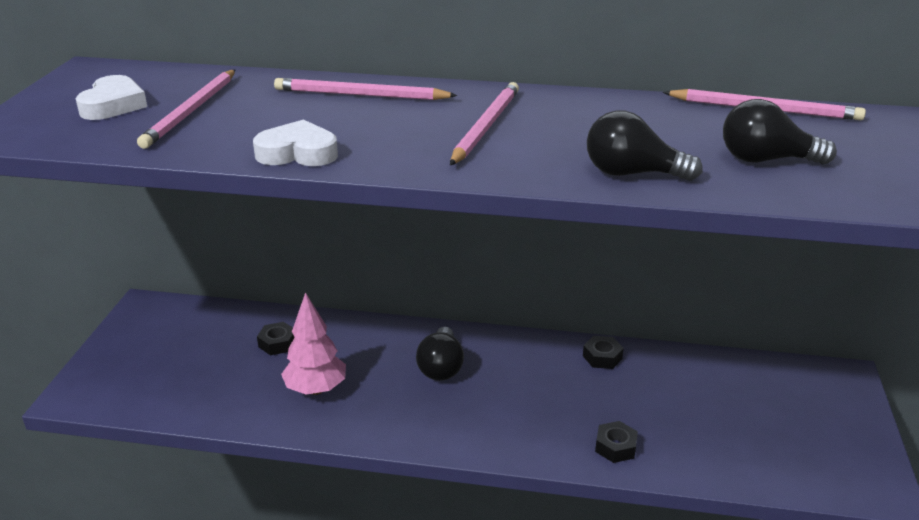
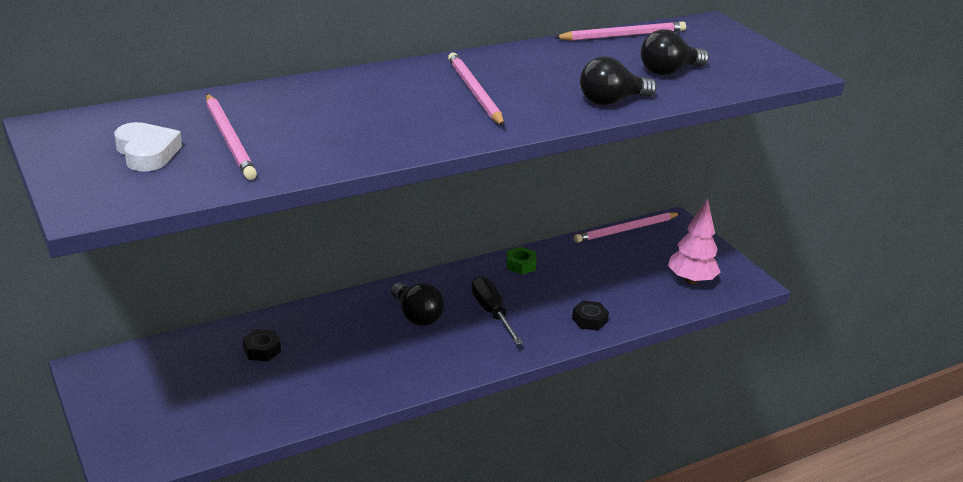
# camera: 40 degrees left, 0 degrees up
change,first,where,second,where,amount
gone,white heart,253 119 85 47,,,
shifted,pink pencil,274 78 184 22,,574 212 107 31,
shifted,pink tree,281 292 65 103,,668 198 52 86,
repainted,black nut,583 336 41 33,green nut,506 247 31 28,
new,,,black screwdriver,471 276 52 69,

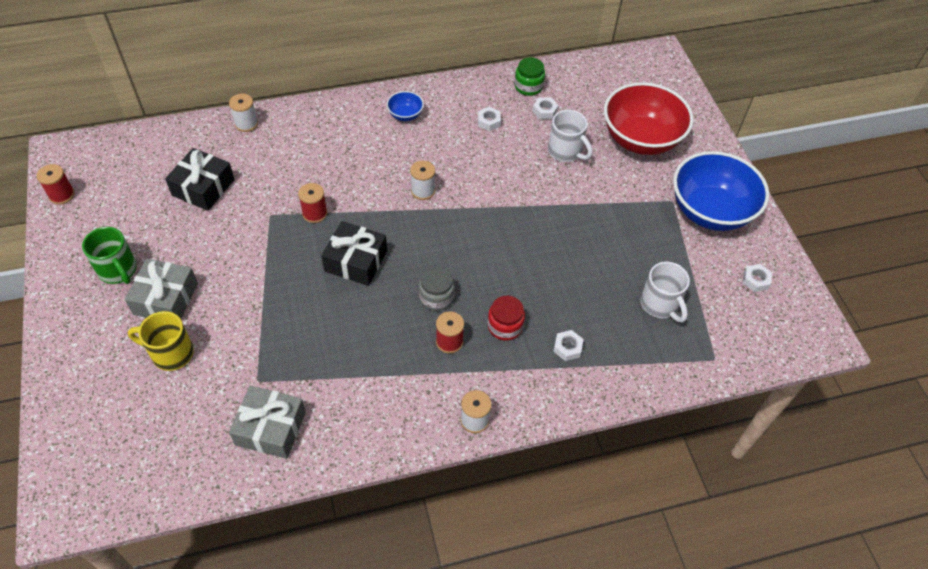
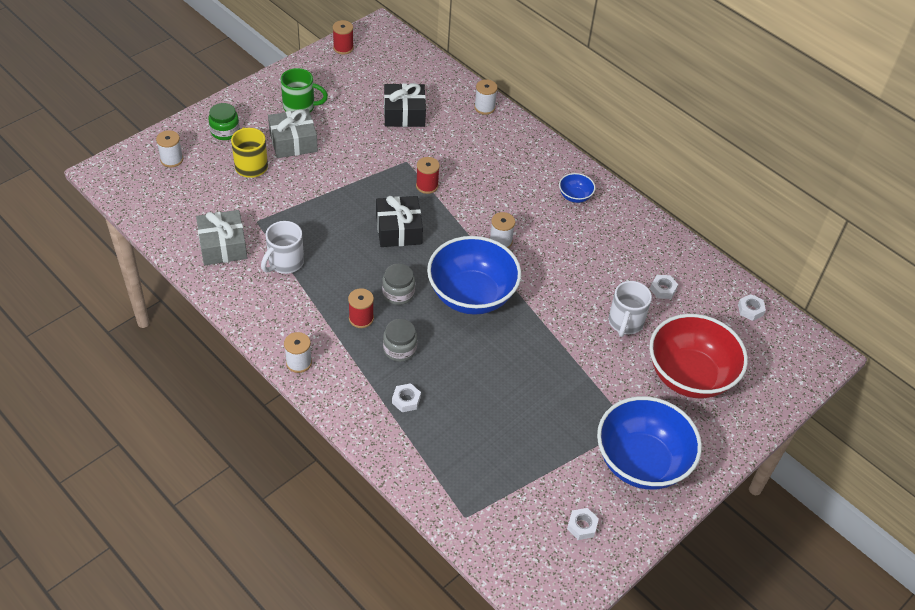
# camera: 60 degrees right, 5 degrees down
change,first,where,second,where,amount
rotated,green mug,82 227 55 57,,281 68 47 44,105 degrees counterclockwise
shifted,white nut,478 107 23 24,,738 294 28 27,
repainted,red jar,488 296 37 45,grey jar,383 319 34 43,
shifted,green jar,515 57 30 39,,208 103 32 37,
shifted,white mug,640 262 50 61,,261 221 43 53,
new,,,white spool,156 130 27 37,
new,,,blue bowl,427 236 94 79,

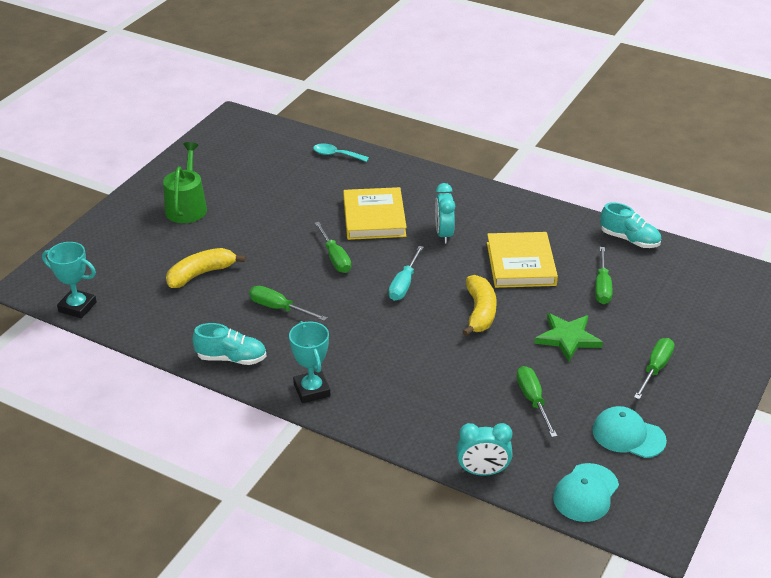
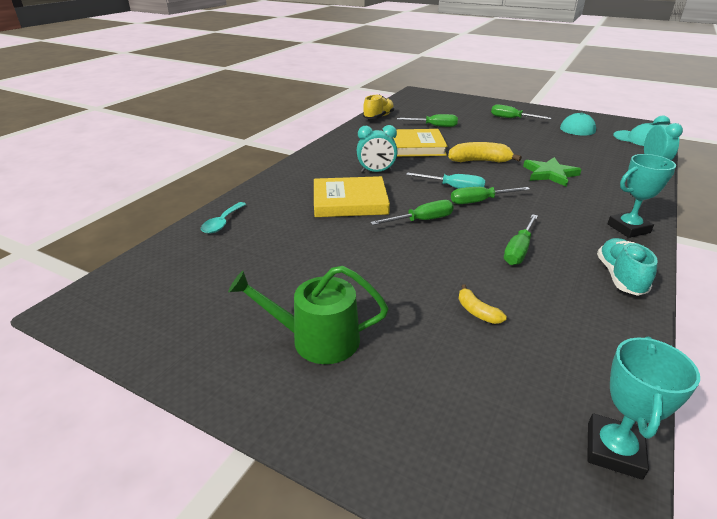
# camera: 90 degrees left, 5 degrees down
change,first,where,second,where,amount
scaled,yellow banana,166 248 80 40,,459 284 48 40,x0.54
shifted,green screwdriver,516 366 41 71,,451 187 79 17,
shifted,green star,535 313 68 49,,523 157 59 30,
repainted,turquoise shoe,600 202 61 46,yellow shoe,363 94 31 25,

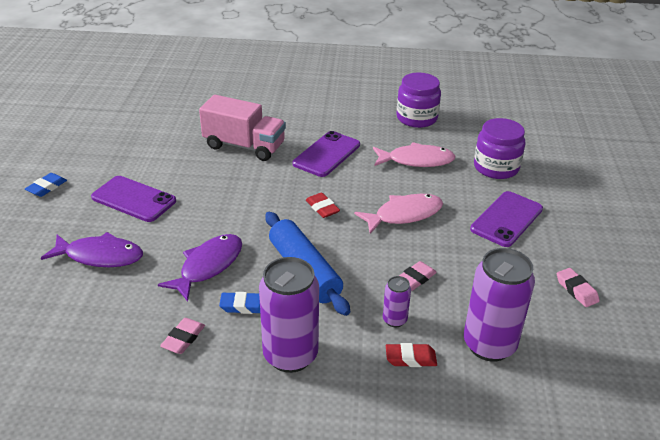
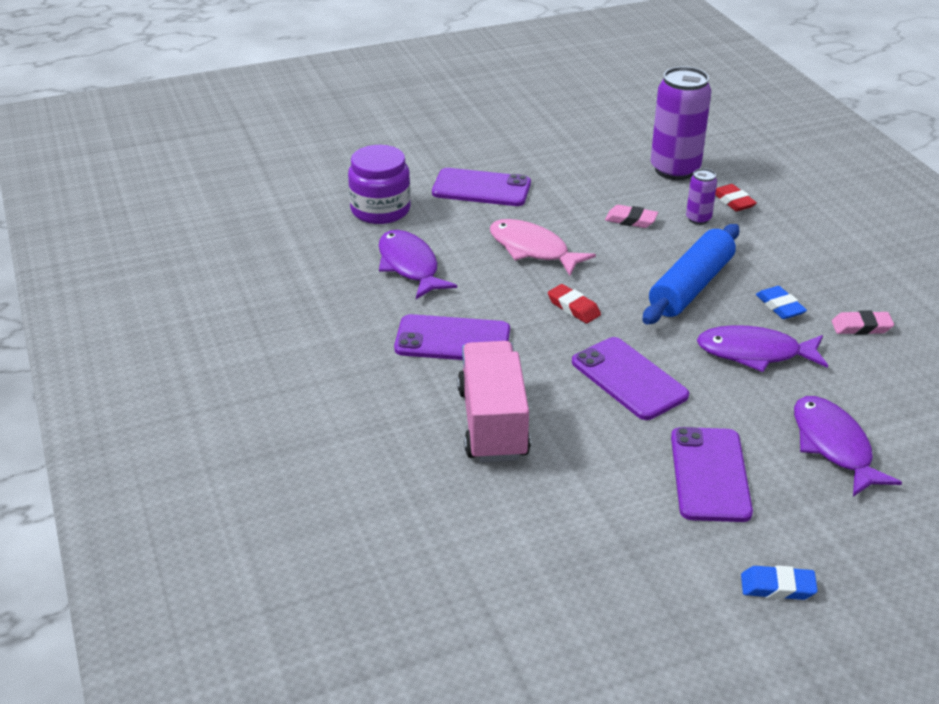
# camera: 115 degrees left, 0 degrees up
change,first,where,second,where,amount
gone,purple can,259 257 60 116,,,
rotated,red eraser,306 193 34 25,,548 284 53 40,75 degrees counterclockwise
repainted,pink fish,373 142 83 25,purple fish,379 230 78 69,
gone,purple jar,396 72 45 56,,,
gone,pink eraser,557 268 43 39,,,
new,,,purple phone,572 337 117 83,

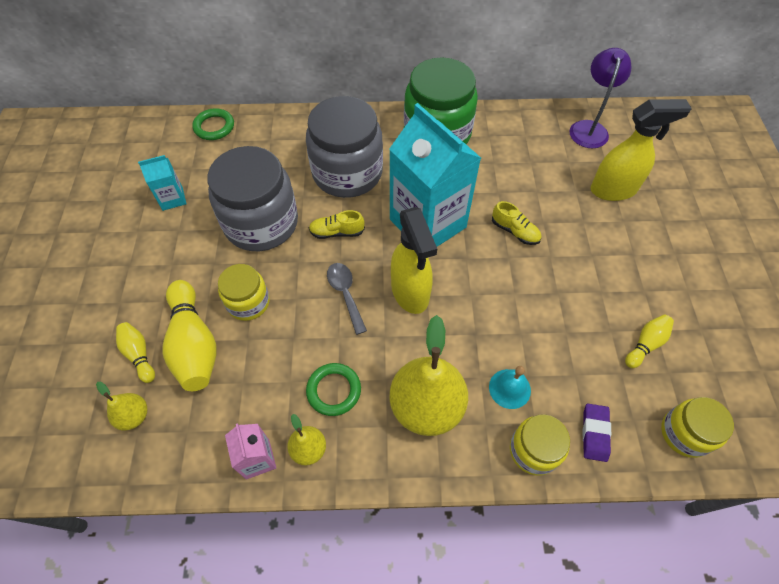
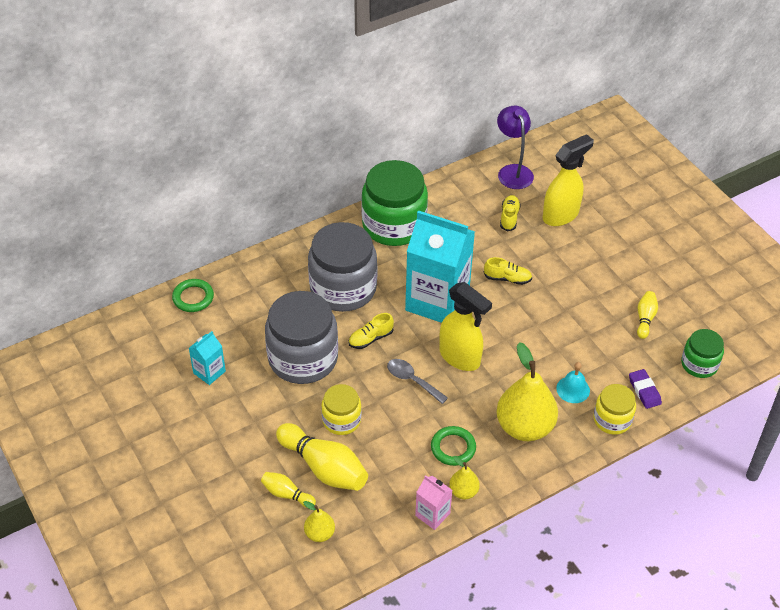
# camera: 30 degrees left, 10 degrees down
change,first,where,second,where,amount
repainted,yellow jar,661 397 73 61,green jar,681 329 43 49,
new,,,yellow shoe,500 195 21 37,

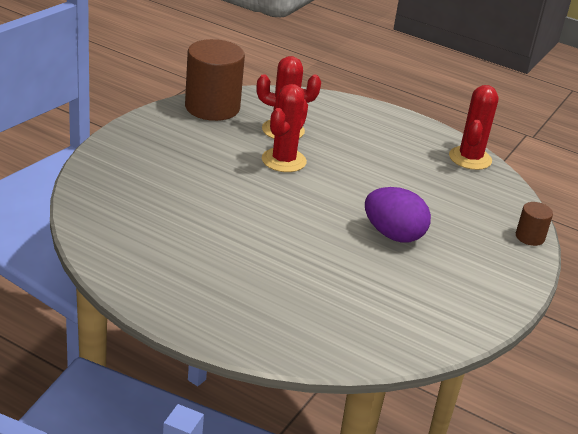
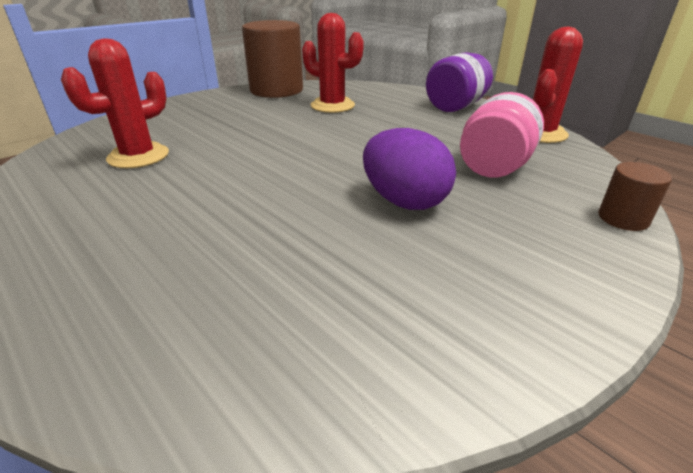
# camera: 20 degrees right, 0 degrees up
change,first,where,second,where,amount
shifted,red cactus,262 84 46 88,,61 38 108 130,
new,,,purple jar,426 52 67 60,
new,,,pink jar,460 92 84 85,

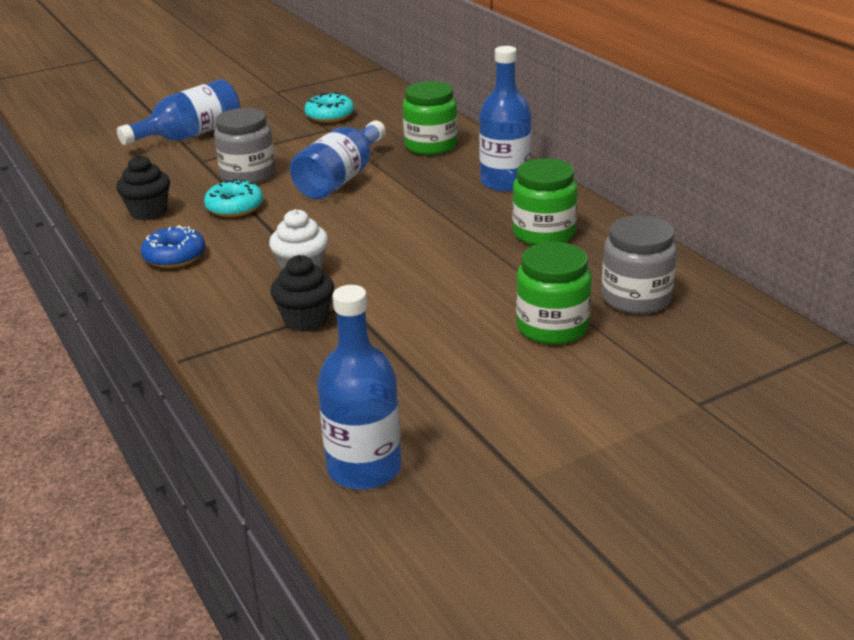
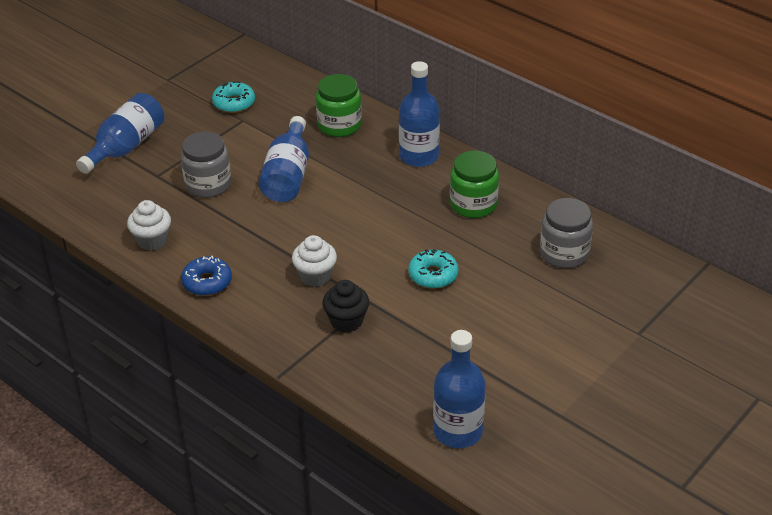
# camera: 20 degrees left, 10 degrees up
change,first,where,second,where,amount
repainted,black cupcake,116 155 54 65,white cupcake,127 200 44 50,
shifted,turquoise donut,204 178 59 39,,408 249 51 40,
gone,green jar,516 242 76 103,,,

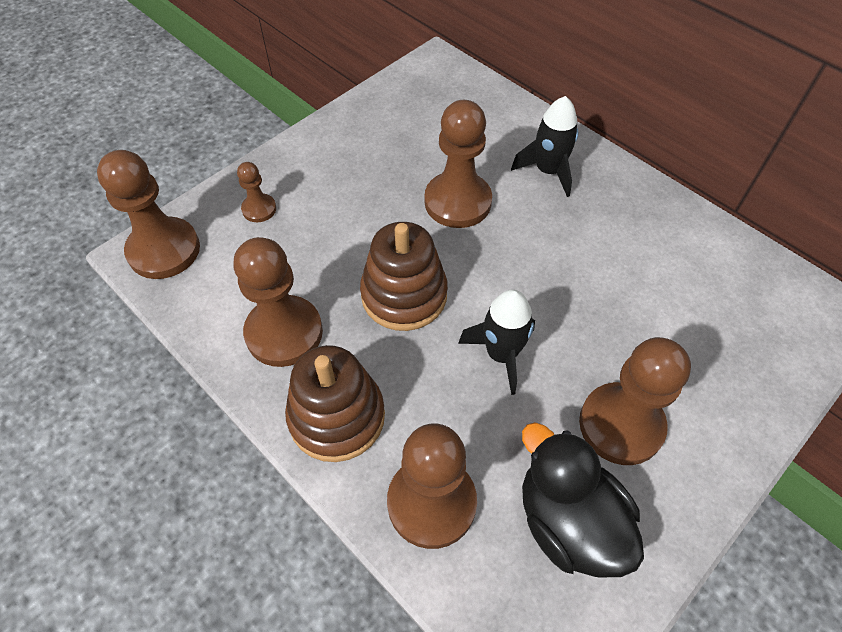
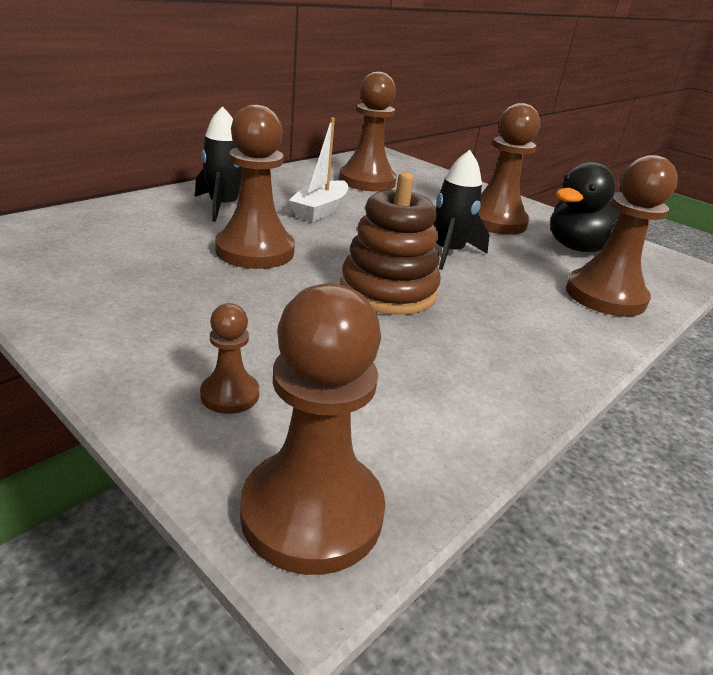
# camera: 95 degrees left, 25 degrees down
change,first,where,second,where,amount
shifted,brown pawn,234 237 89 130,,339 72 58 120,
gone,brown stacking toy,285 345 100 117,,,
new,,,white boat,289 118 59 104,

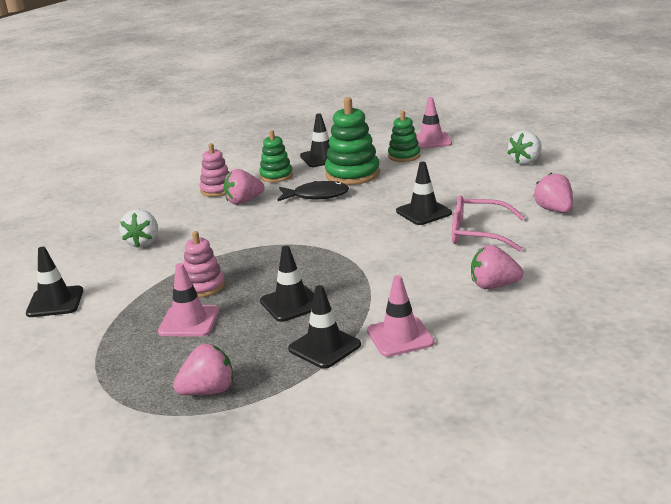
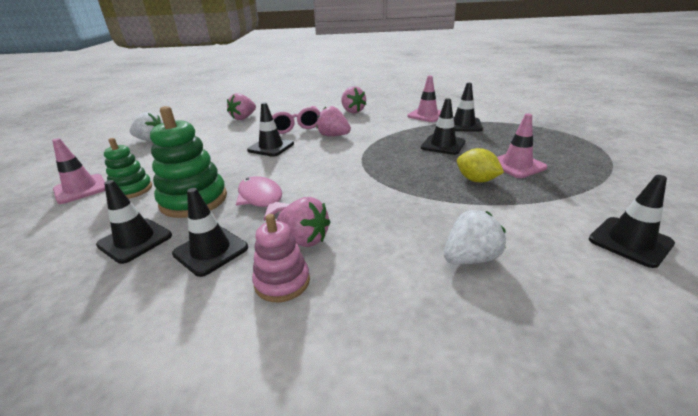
# camera: 125 degrees left, 5 degrees up
change,first,where,second,where,amount
shifted,pink strawberry,173 344 61 51,,316 106 35 30,
swapped,pink stacking toy,183 231 42 66,yellow lemon,457 148 47 34,
swapped,green stacking toy,259 130 34 52,black traffic cone,172 188 76 89,
repainted,black fish,278 181 71 20,pink fish,236 176 53 45,

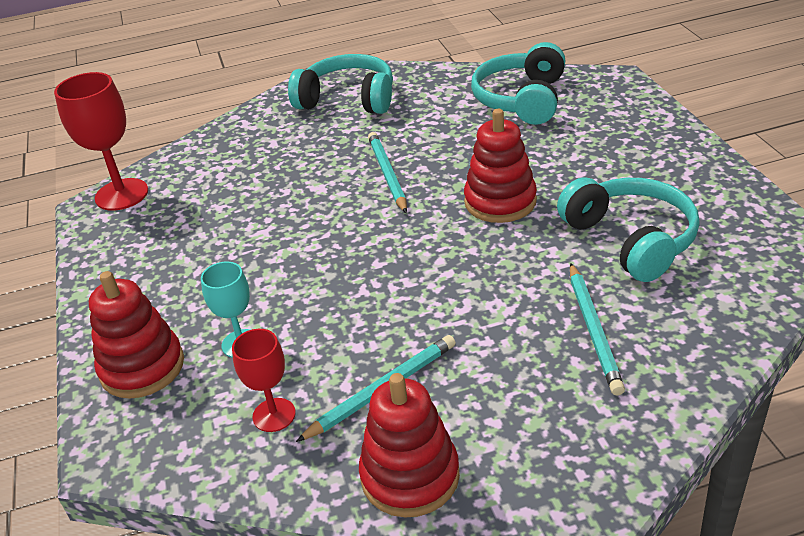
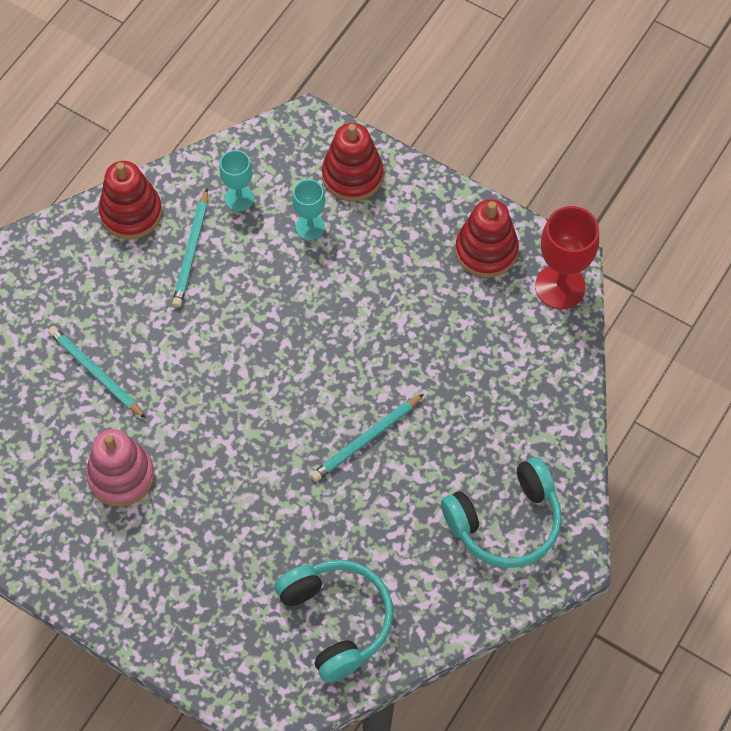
# camera: 135 degrees right, 25 degrees up
change,first,where,second,where,amount
repainted,red goblet,232 329 64 103,turquoise goblet,219 150 35 61,
rotated,turquoise pencil,368 132 39 81,,311 394 113 88,105 degrees clockwise
shifted,red stacking toy,464 109 73 114,,455 199 64 79,
swapped,turquoise headphones,557 178 143 104,pink stacking toy,86 429 68 78,

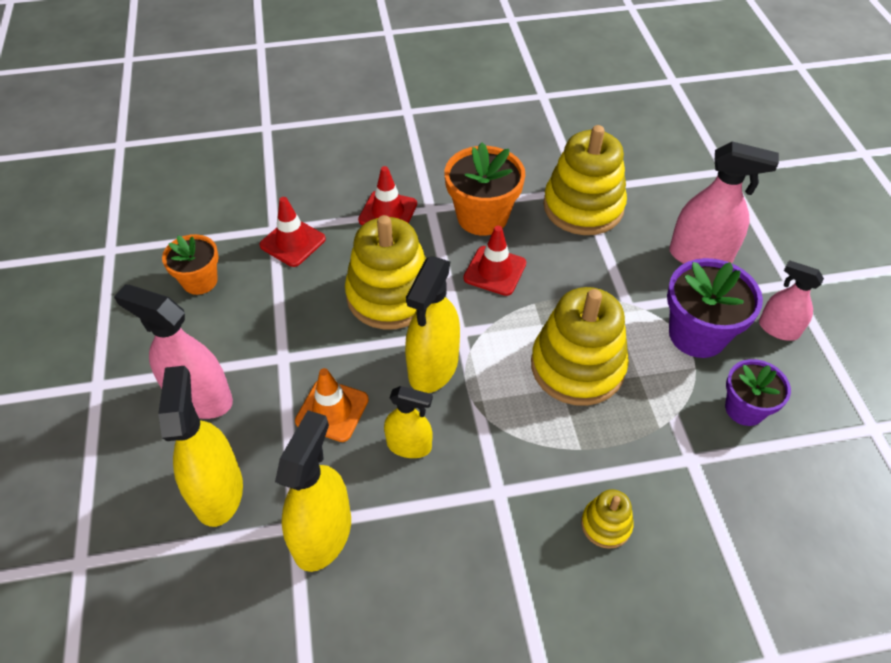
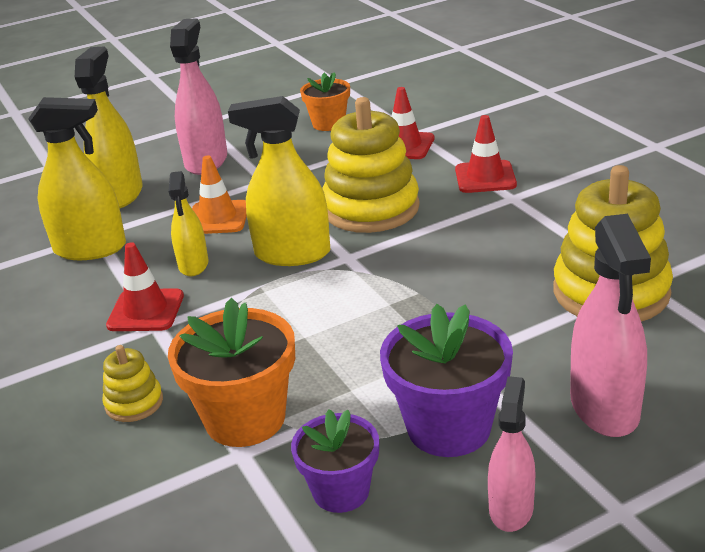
# camera: 75 degrees right, 20 degrees down
change,first,where,second,where,amount
rotated,yellow spray bottle,158 366 85 161,,75 46 68 162,60 degrees counterclockwise
shifted,orange flower pot,445 142 80 94,,168 298 127 149,
shifted,red traffic cone,463 226 63 70,,106 242 78 89,
gone,yellow stacking toy,531 287 98 119,,,

